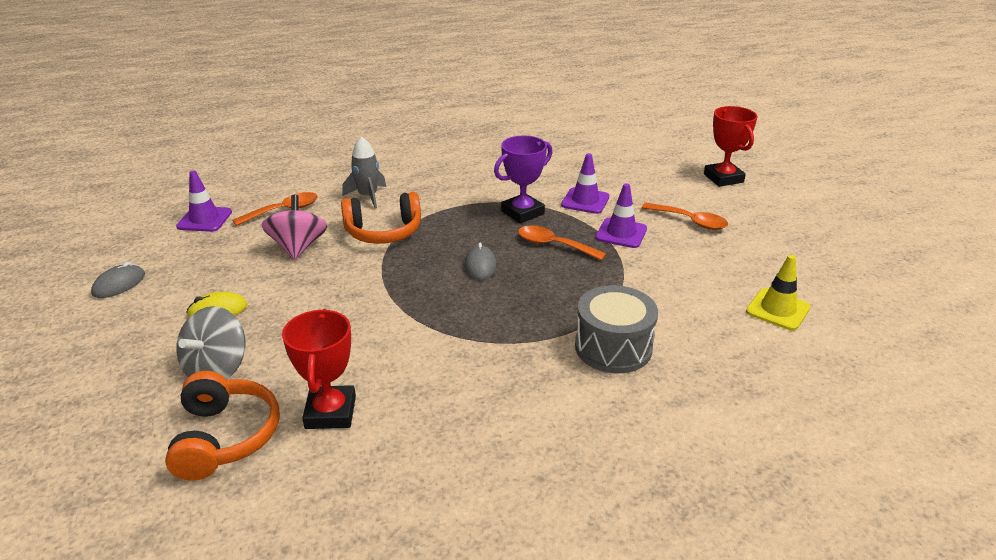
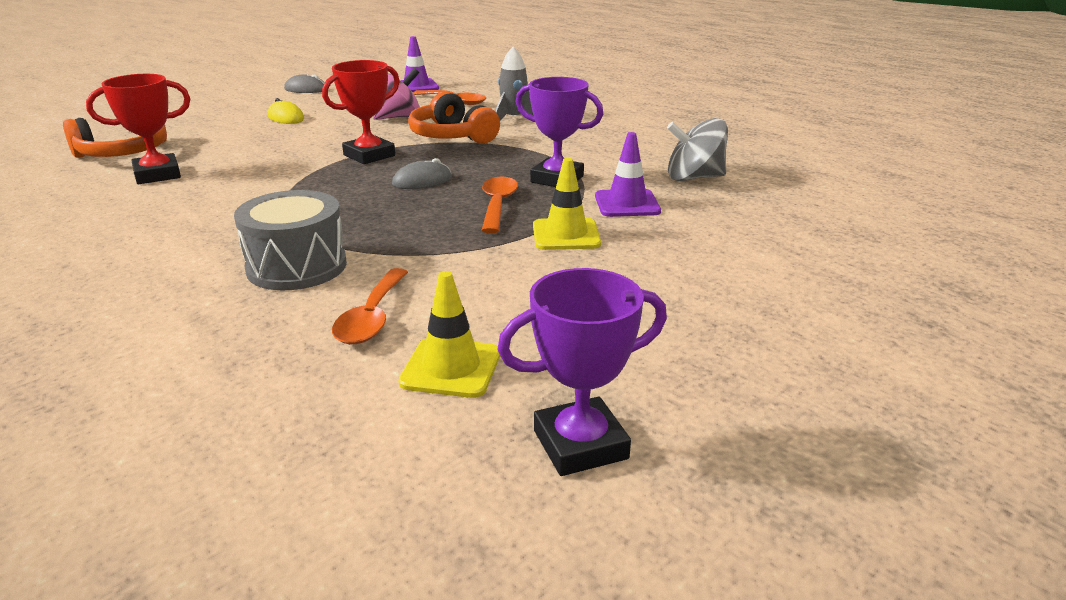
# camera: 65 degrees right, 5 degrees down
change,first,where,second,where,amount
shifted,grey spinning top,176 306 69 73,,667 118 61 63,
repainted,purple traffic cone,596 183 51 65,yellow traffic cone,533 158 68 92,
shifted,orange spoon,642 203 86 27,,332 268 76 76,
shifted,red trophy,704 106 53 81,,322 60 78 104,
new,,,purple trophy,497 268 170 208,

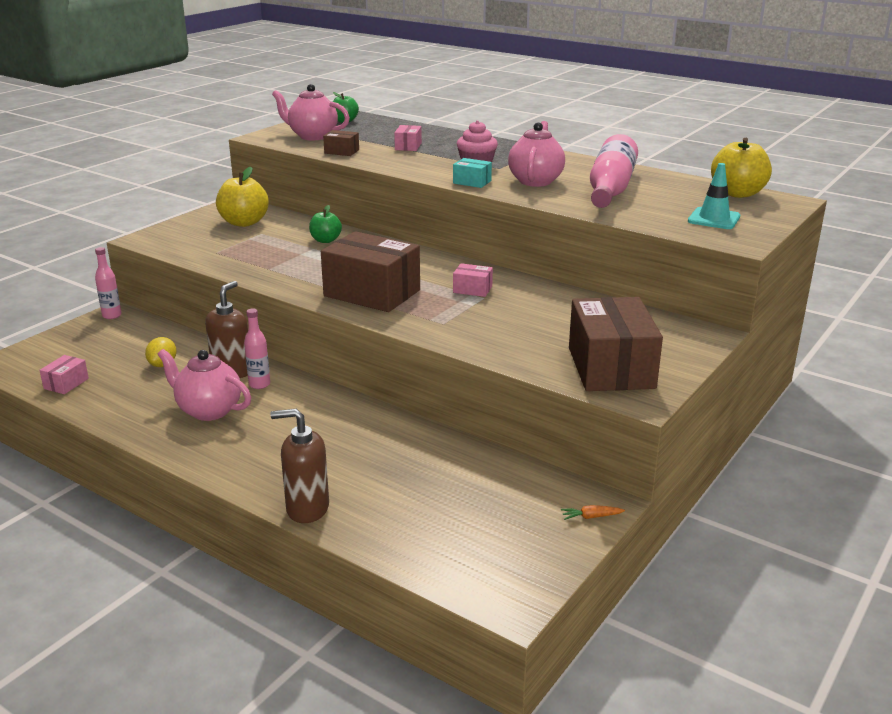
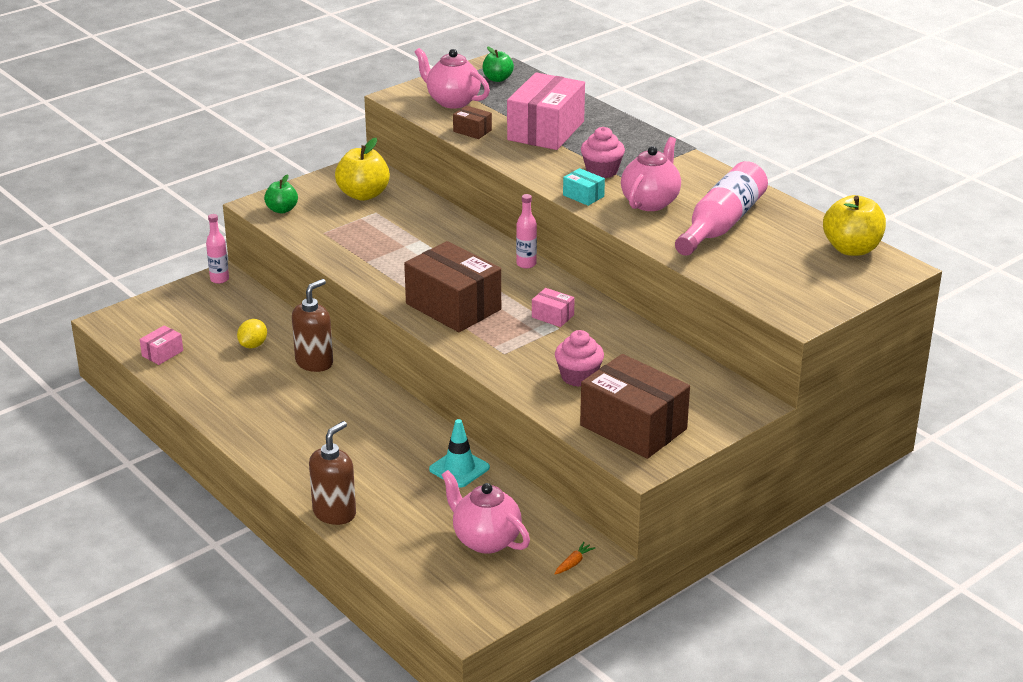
# camera: 15 degrees right, 5 degrees up
change,first,where,second,where,amount
shifted,pink teapot,158 349 93 72,,441 470 89 84,
shifted,pink bottle,244 308 26 81,,516 194 21 75,
rotated,brown soap dispenser,270 409 59 114,,309 421 47 104,105 degrees clockwise
shifted,green apple,309 205 33 38,,264 174 34 40,
scaled,pink box,394 125 28 26,,507 72 78 78,x2.27
rotated,orange carrot,561 505 64 15,,554 542 41 32,120 degrees clockwise
rotated,brown box,569 297 94 94,,580 354 110 105,60 degrees counterclockwise
shifted,turquoise traffic cone,688 163 52 66,,429 419 61 69,
new,,,pink cupcake,555 330 49 57,

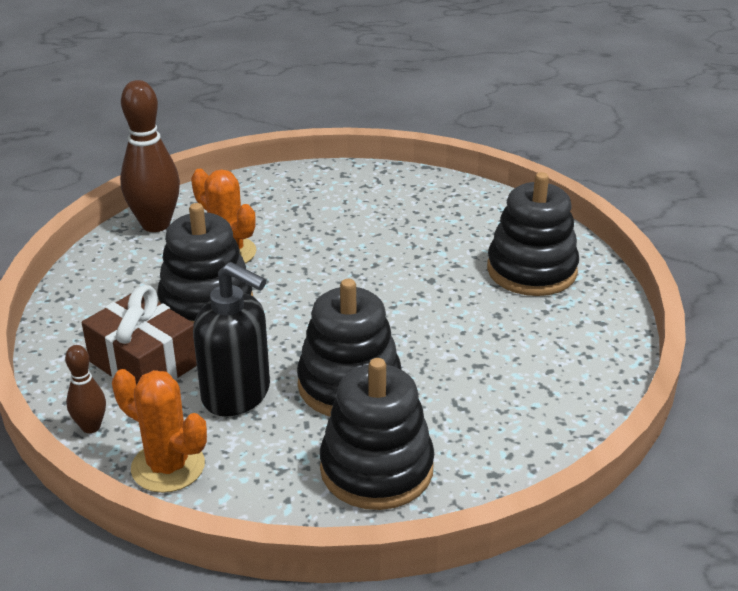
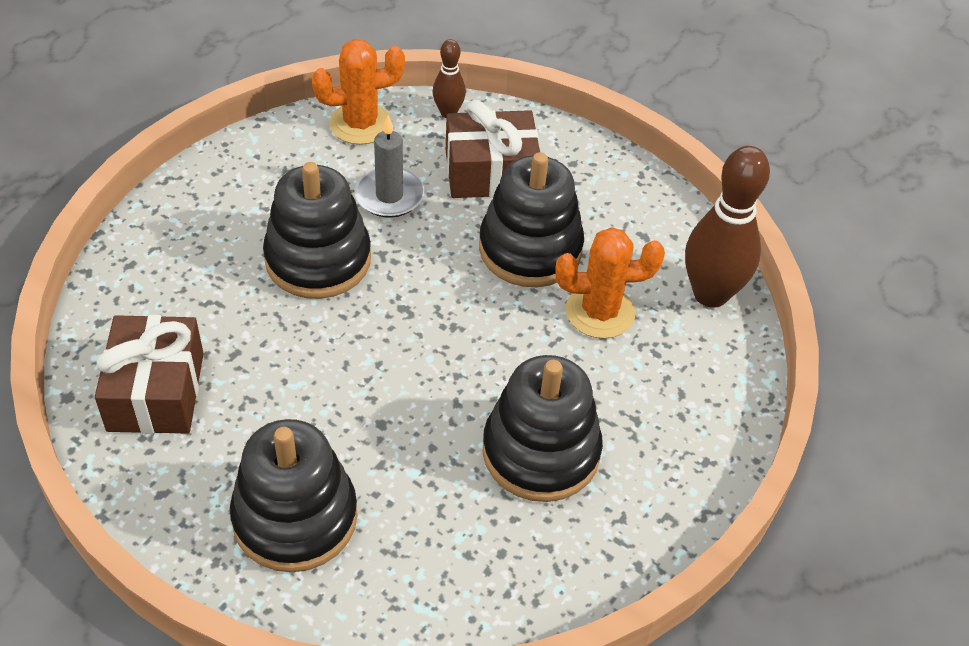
# camera: 130 degrees right, 15 degrees up
change,first,where,second,where,amount
swapped,black soap dispenser,193 262 77 155,grey candle,354 115 70 103,
shifted,black stacking toy,320 358 114 152,,482 355 121 147,
new,,,brown gift,95 315 109 119,

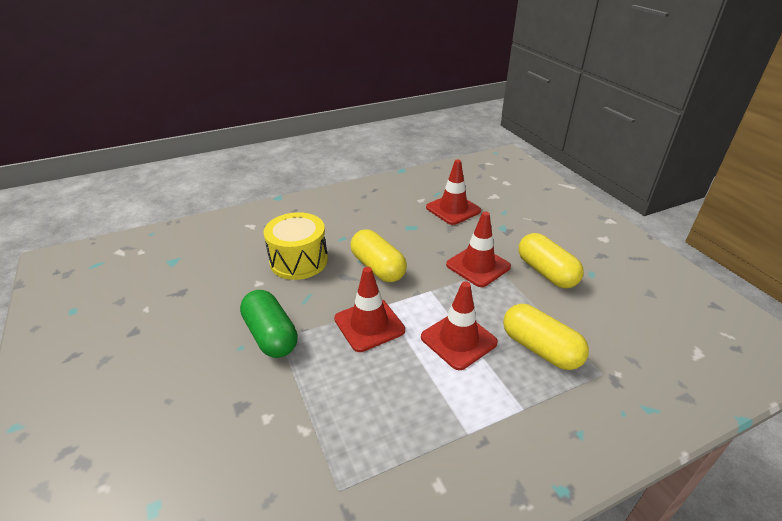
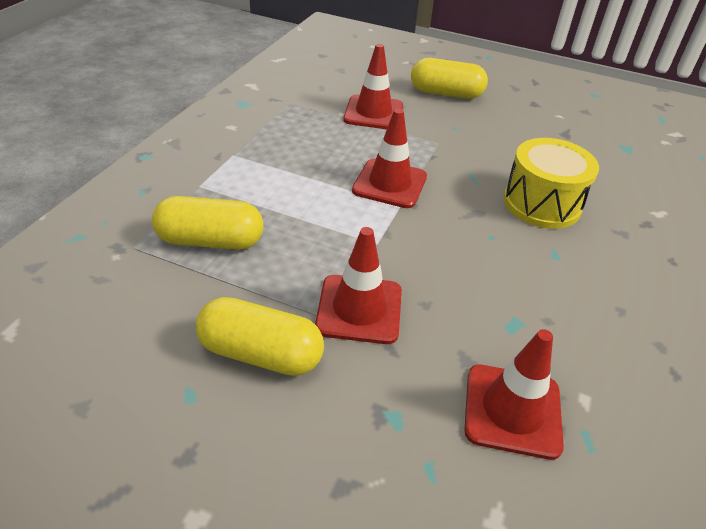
# camera: 135 degrees right, 5 degrees up
change,first,where,second,where,amount
gone,green capsule,240 290 58 68,,,
shifted,yellow capsule,350 229 57 53,,411 58 77 41,
shifted,red traffic cone,421 281 77 89,,343 44 60 85,

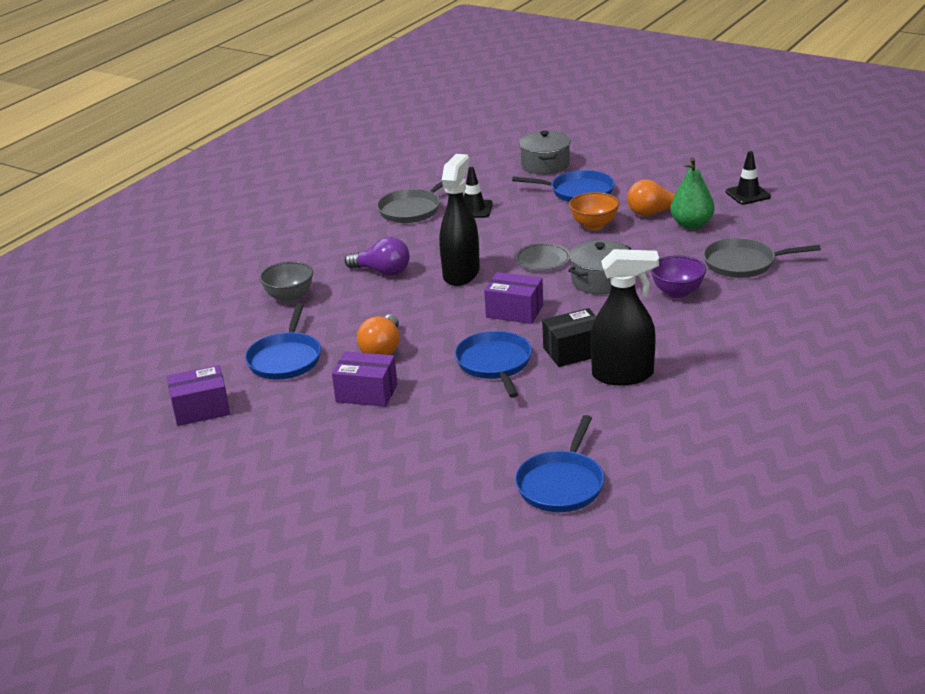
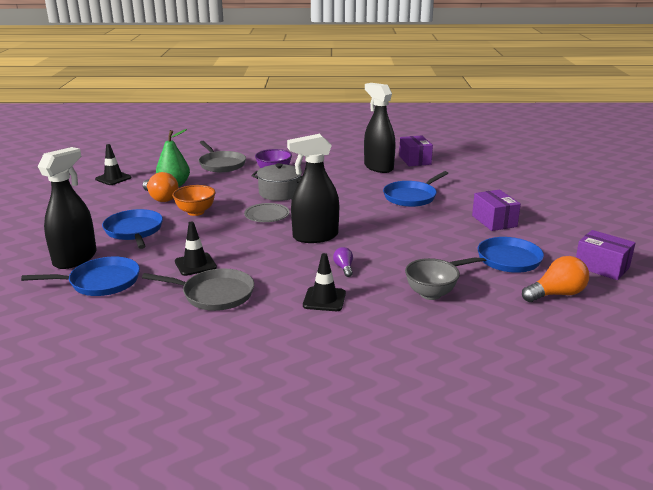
# camera: 125 degrees left, 5 degrees down
change,first,where,second,where,amount
scaled,purple light bulb,345 237 65 39,,333 247 20 30,x0.55
shifted,orange light bulb,357 314 42 41,,522 256 67 46,
shifted,purple box,484 272 59 52,,399 135 34 31,
shifted,blue pan,515 415 89 97,,21 257 119 39,
swapped,grey pot,519 131 52 43,black spray bottle,38 147 59 122,
gone,black box,542 308 54 59,,,
new,,,black traffic cone,303 253 43 58,

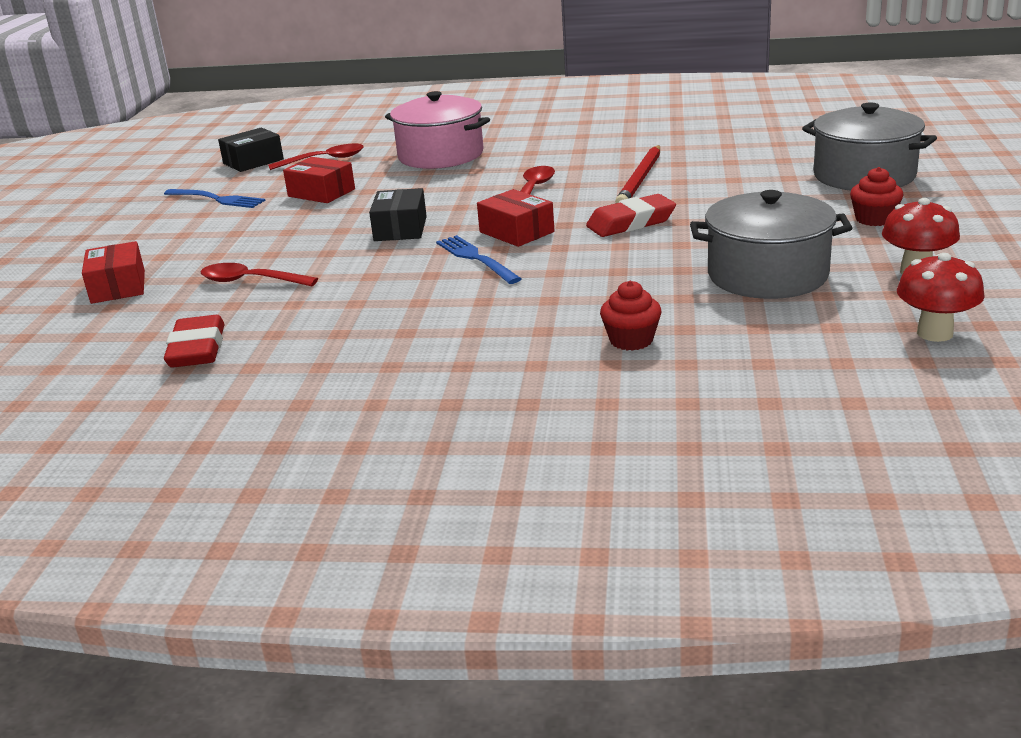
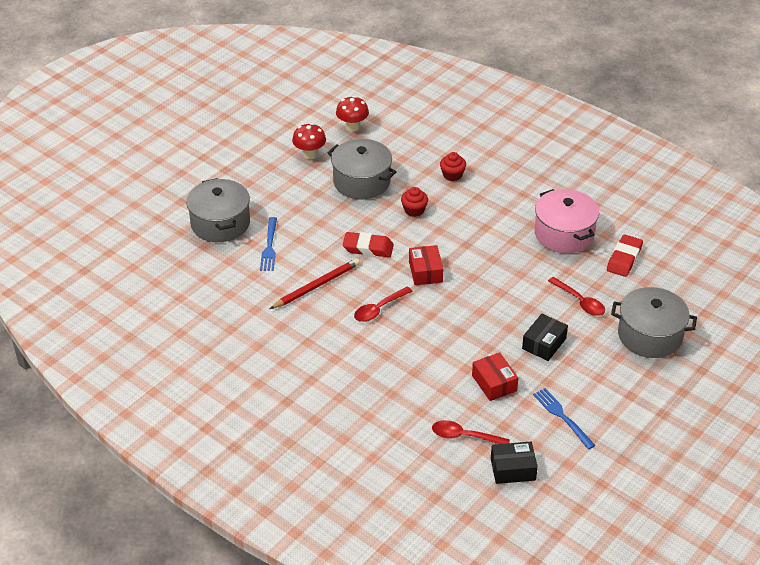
# camera: 150 degrees left, 15 degrees up
change,first,where,second,where,amount
swapped,red box,82 241 63 63,grey pot,611 287 86 71,
shifted,black box,369 188 58 53,,522 314 46 47,
shifted,pink pot,385 91 105 78,,534 189 65 64,
shifted,blue fork,436 235 86 49,,260 217 17 54,
shifted,red cupcake,850 167 53 59,,401 187 27 30,

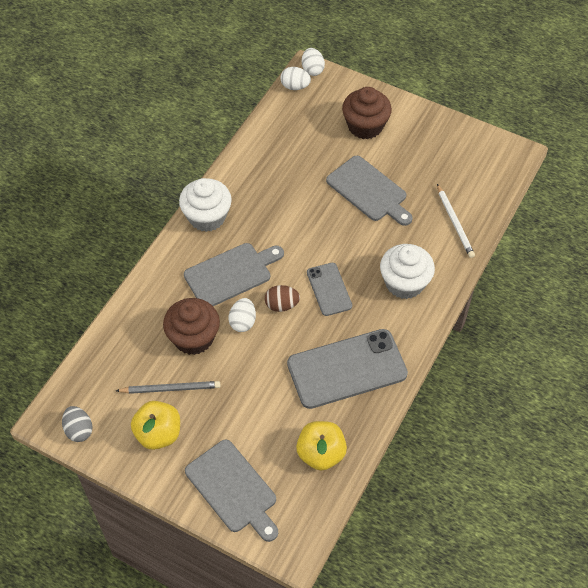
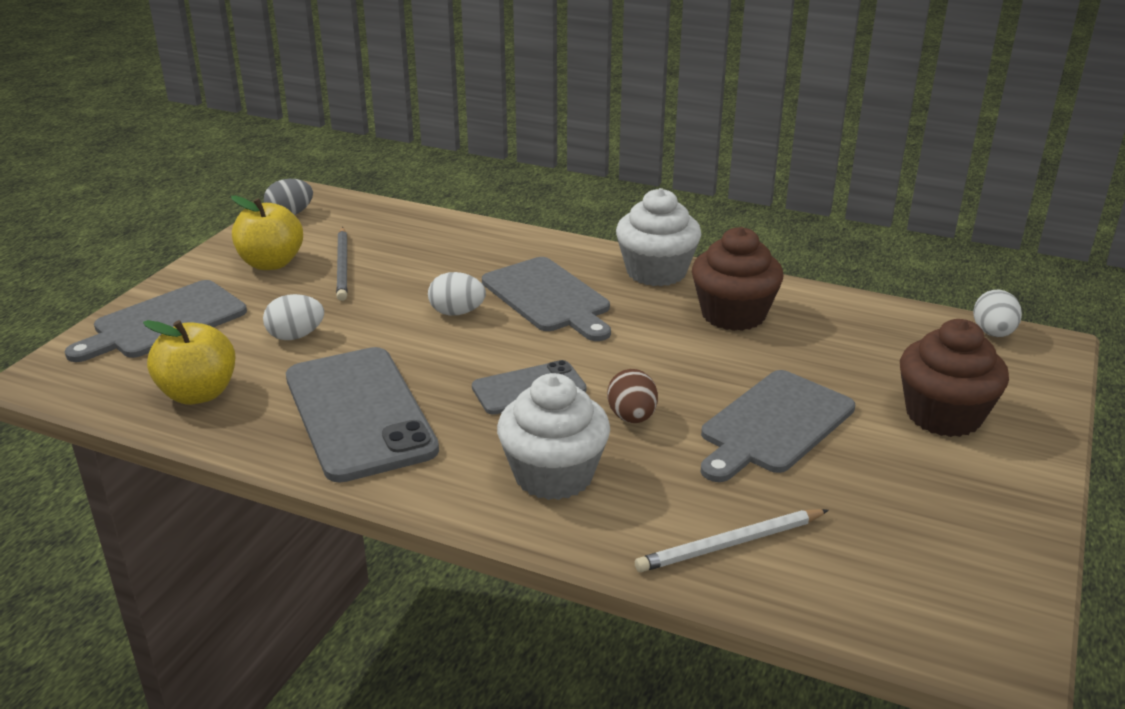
# camera: 85 degrees right, 25 degrees down
change,first,where,second,where,amount
shifted,brown cupcake,163 298 57 57,,692 227 91 104,
shifted,brown egg,265 285 35 27,,607 369 51 54,
shifted,white egg,302 48 23 28,,263 294 61 46,

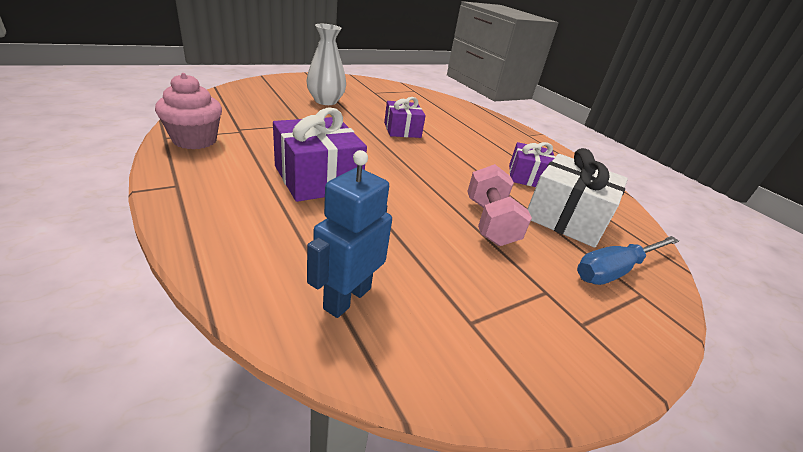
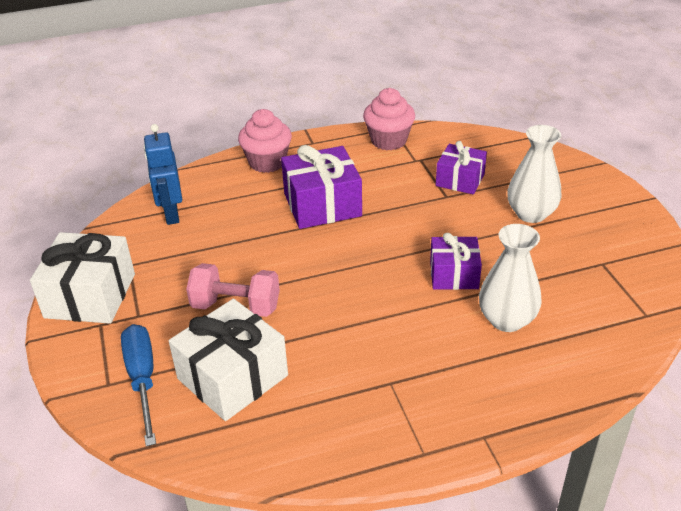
# camera: 110 degrees right, 5 degrees up
change,first,where,second,where,amount
rotated,blue robot,307 150 85 168,,144 124 38 101,150 degrees counterclockwise
shifted,purple gift,509 142 46 45,,436 141 51 53,
new,,,white gift,30 232 105 92,
new,,,pink cupcake,238 109 54 64,
new,,,white vase,479 224 63 108,

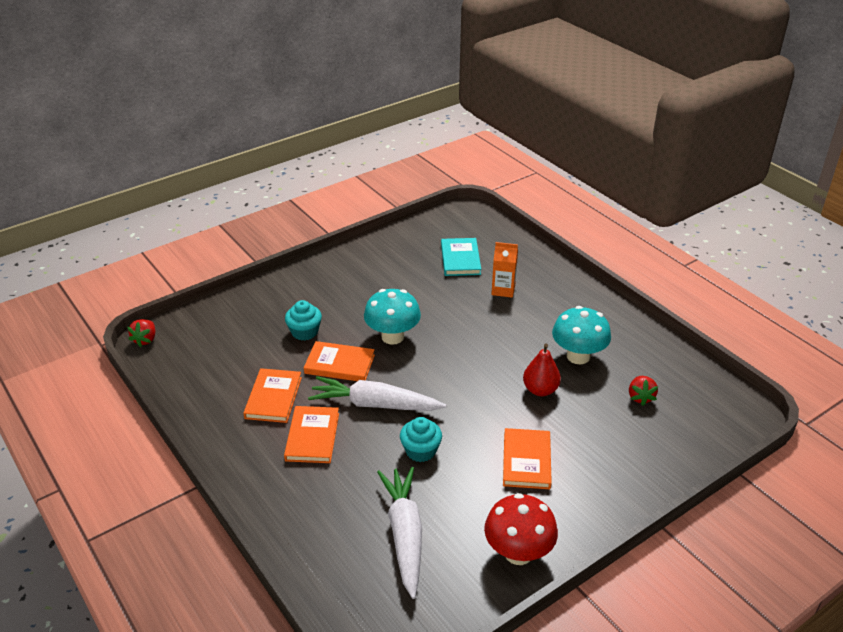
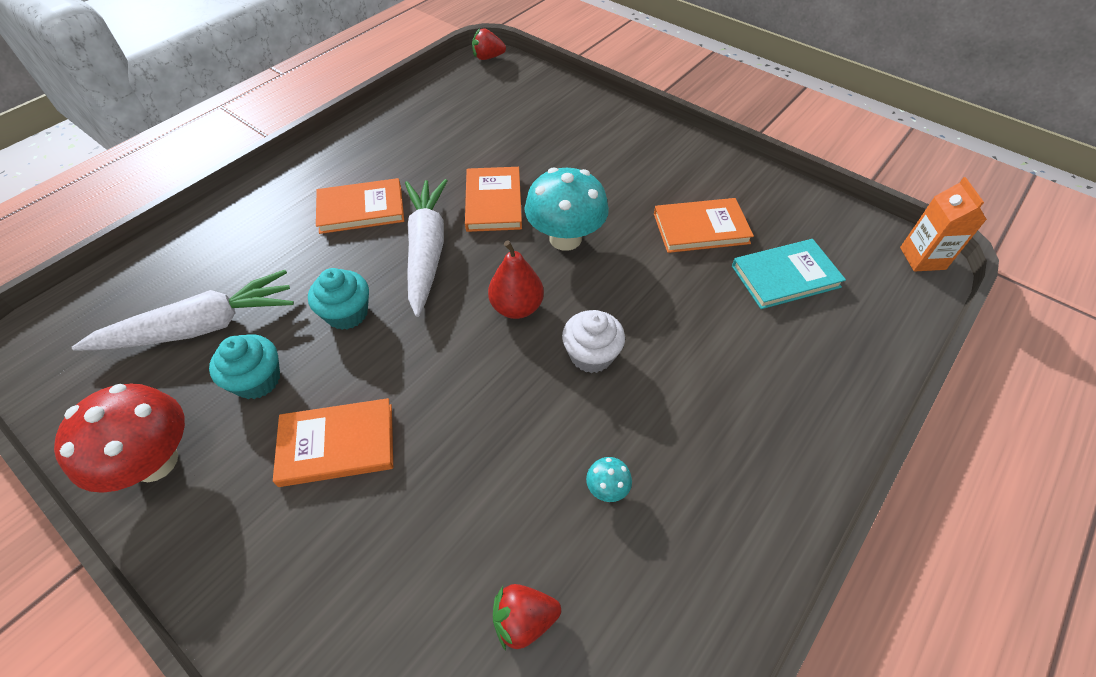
# camera: 75 degrees right, 15 degrees up
change,first,where,second,where,amount
shifted,orange book,243 368 59 55,,654 198 100 55,
shifted,turquoise cupcake,285 300 37 40,,209 334 71 65,
shifted,orange carton,491 242 27 56,,900 177 87 95,
shifted,red pear,523 343 38 53,,488 240 56 79,
scaled,turquoise mushroom,552 306 59 58,,586 457 46 45,x0.42
new,,,white cupcake,562 310 63 63,

